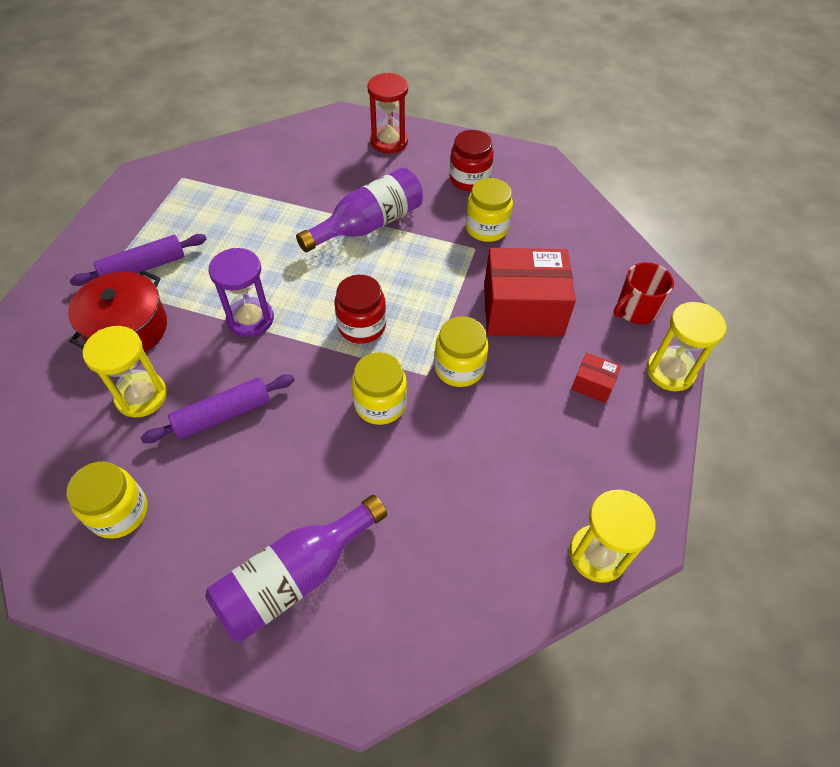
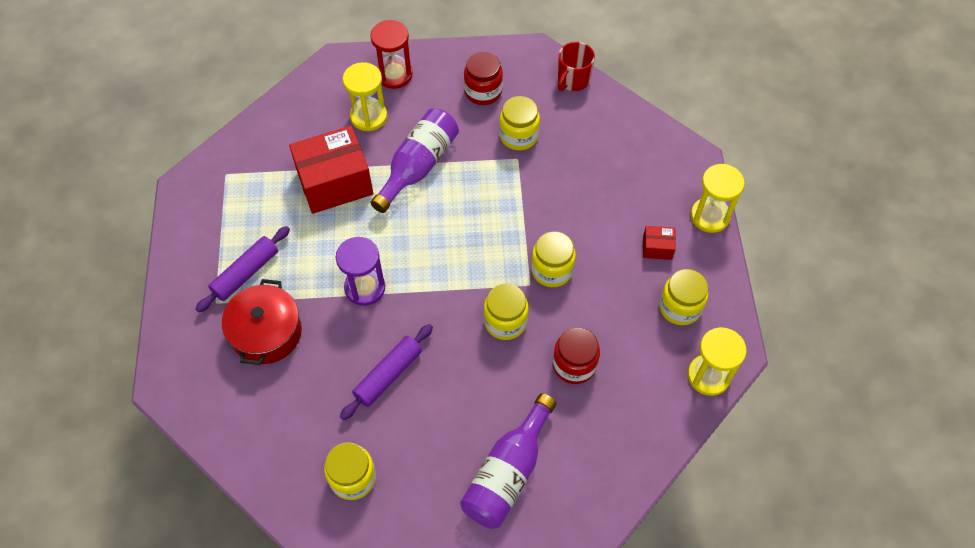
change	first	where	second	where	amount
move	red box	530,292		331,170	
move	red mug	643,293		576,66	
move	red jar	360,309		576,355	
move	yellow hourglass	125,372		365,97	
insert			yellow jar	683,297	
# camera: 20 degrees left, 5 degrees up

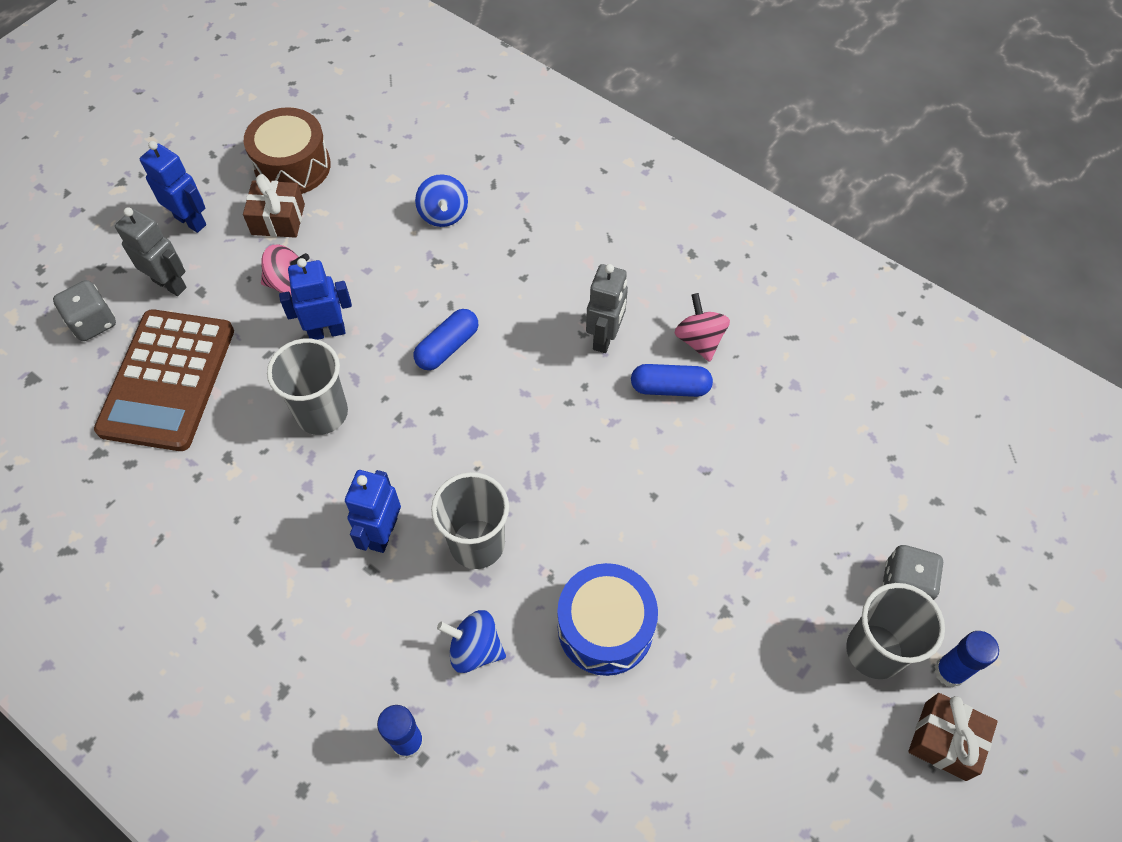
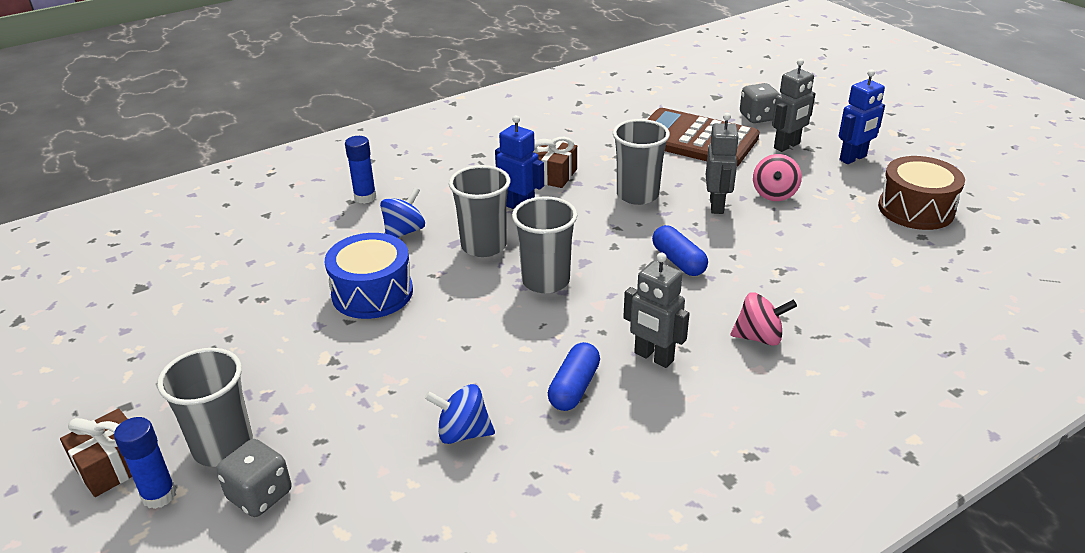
change	first	where	second	where	amount
move	brown gift	274,206		555,162	
move	blue spinning top	441,200		460,414	
recolor	blue robot	315,299	grey robot	722,163	
move	pink spinning top	702,327		763,319	
insert			grey cup	544,244	
# camera: 110 degrees right, 25 degrees down

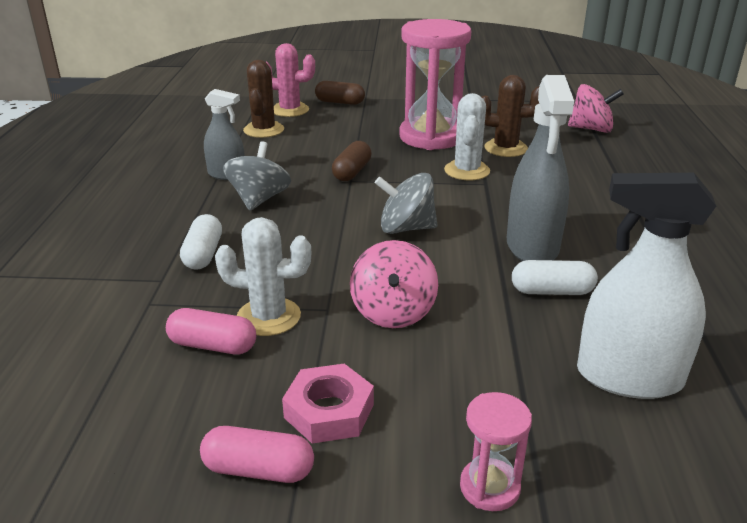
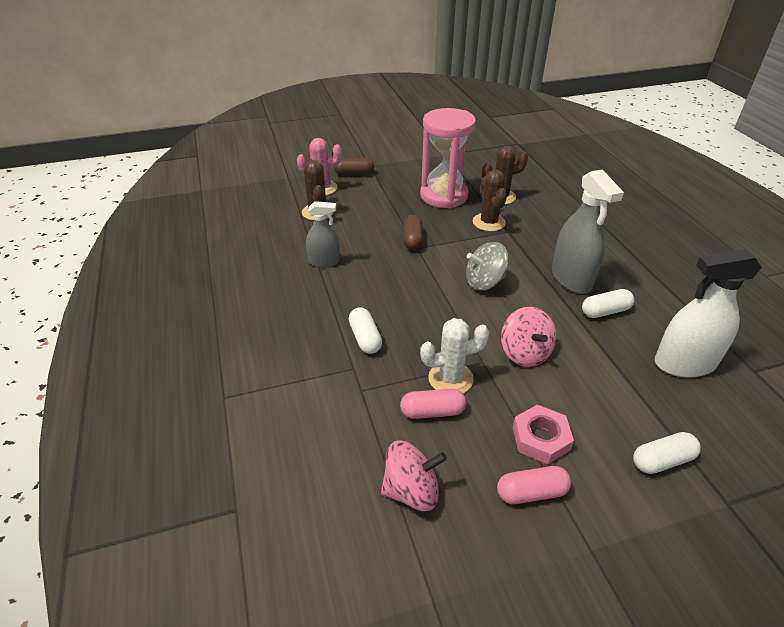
change	first	where	second	where	amount
move	pink spinning top	596,108		414,476	
recolor	white cactus	467,136	brown cactus	490,200	
delete	grey spinning top	257,176			
replace	pink hourglass	496,451	white capsule	667,453	
# camera: 20 degrees left, 10 degrees up

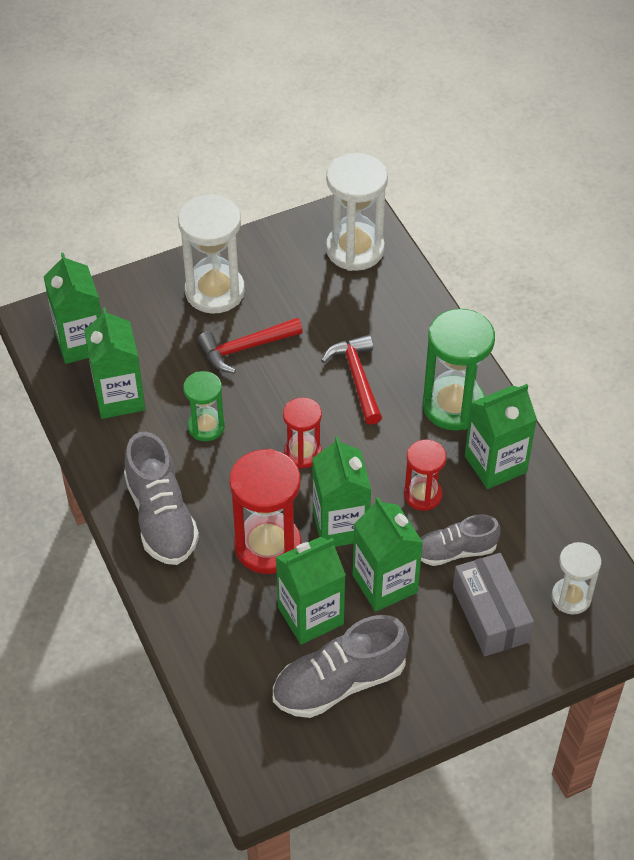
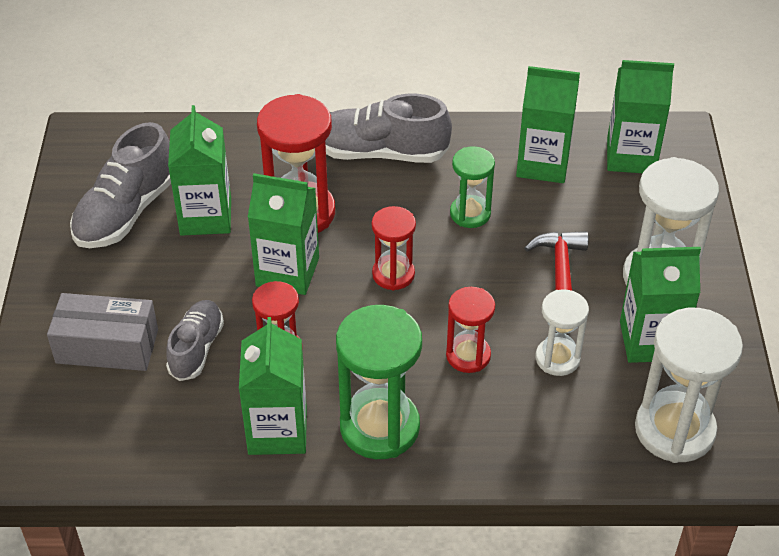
change	first	where	second	where	amount
replace	red hammer	351,380	red hourglass	470,330	
move	green carton	388,554		660,305	
move	white hourglass	576,578		562,333	
rotate	grey shoe	341,666		120,185	150 degrees counterclockwise
# camera: 115 degrees right, 5 degrees down

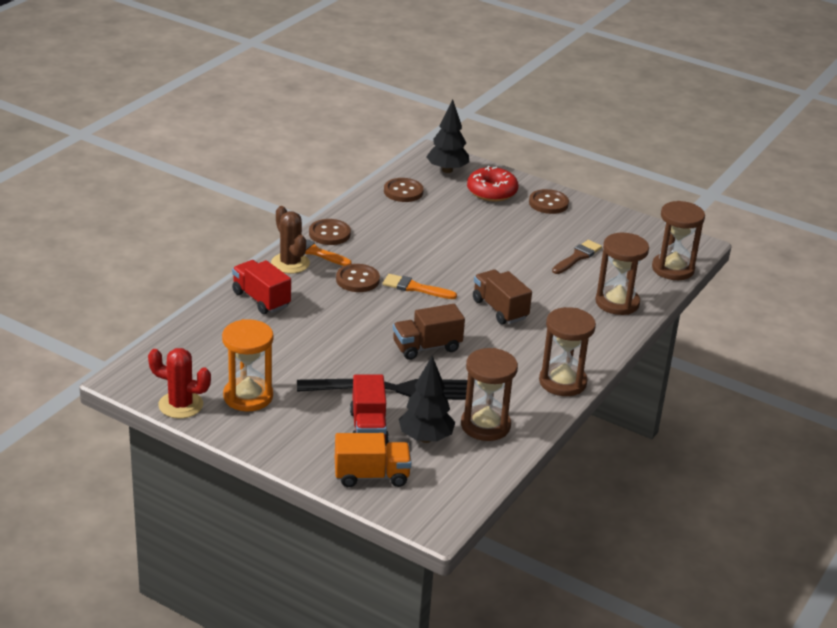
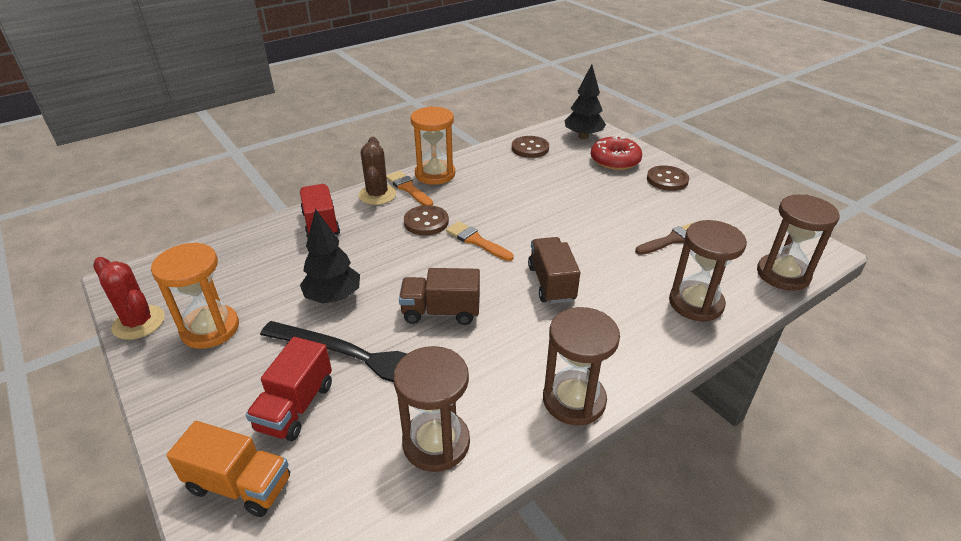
change	first	where	second	where	amount
replace	brown button	330,232	orange hourglass	432,145	
move	black tree	427,399		330,256	
# camera: 25 degrees right, 5 degrees up

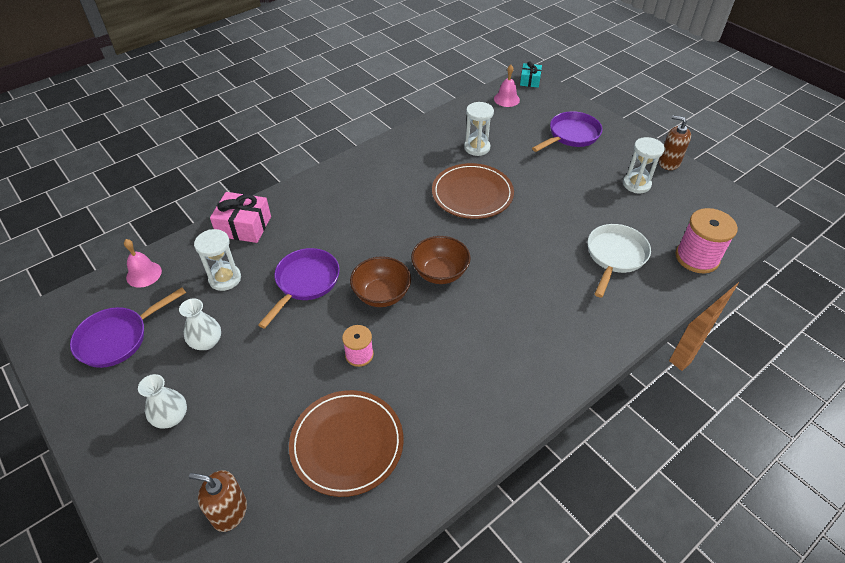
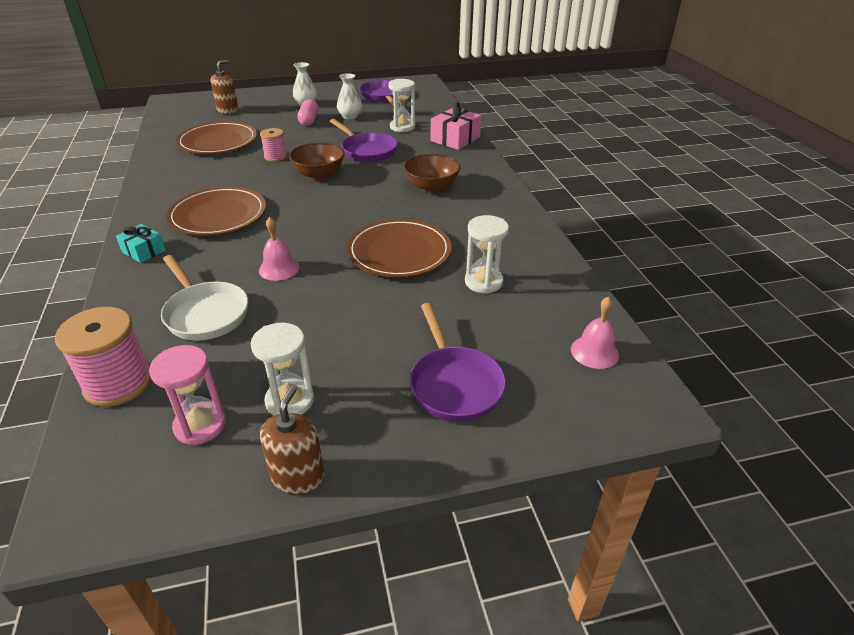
change	first	where	second	where	amount
move	turquoise gift	531,74		141,243	
rotate	brown soap dispenser	675,142		292,440	45 degrees counterclockwise
move	brown bowl	441,260		432,173	
move	pink bell	143,263		279,249	
insert			pink capsule	307,112	
insert			brown plate	216,211	
insert			pink hourglass	187,395	
# camera: 115 degrees right, 10 degrees down

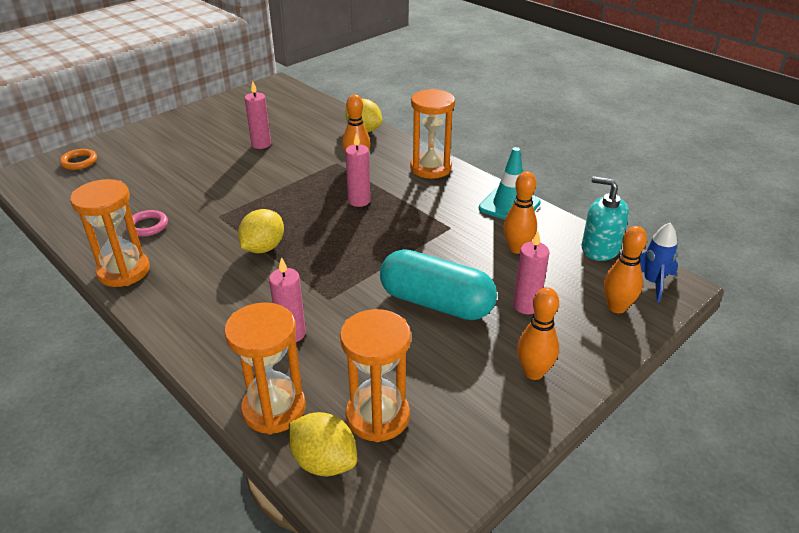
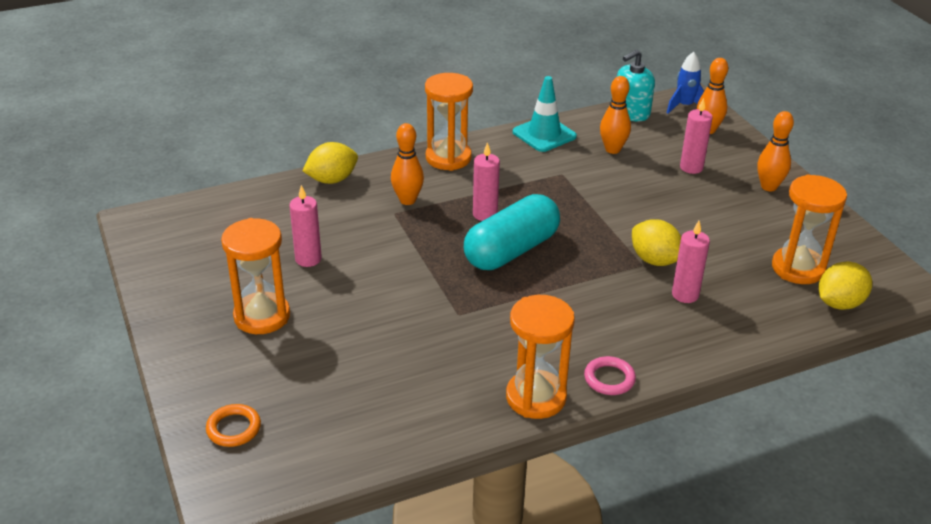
change	first	where	second	where	amount
move	yellow lemon	261,231		656,242	
move	pink ring	147,223		610,375	
move	turquoise capsule	438,284		512,232	
move	orange hourglass	265,368		255,276	
# camera: 70 degrees left, 0 degrees up

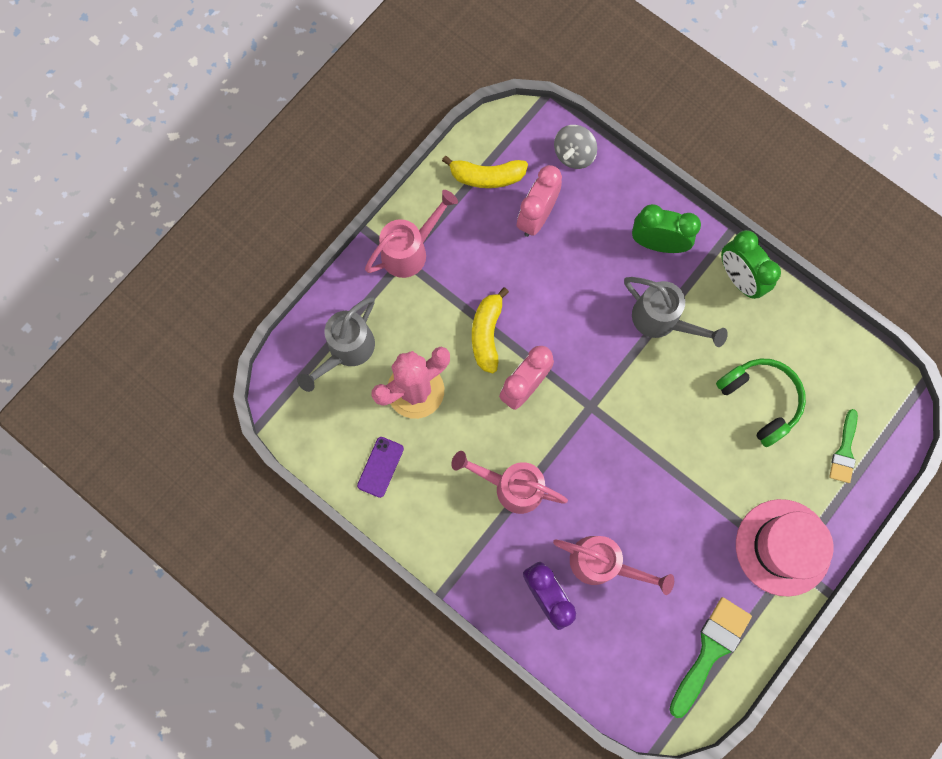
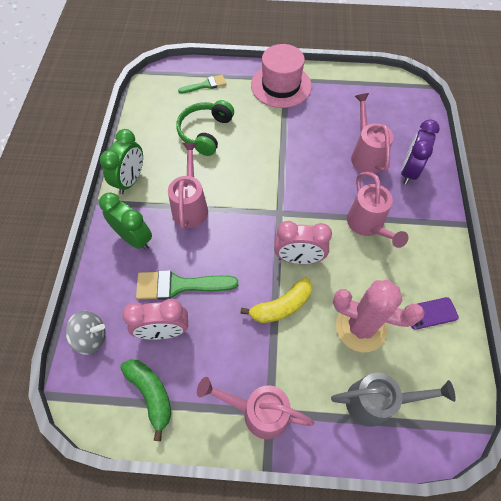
change	first	where	second	where	amount
recolor	yellow banana	485,172	green banana	145,400	
rotate	green clock	666,228		125,221	150 degrees clockwise
recolor	grey watering can	676,312	pink watering can	188,186	
move	green brush	710,657		187,285	
# camera: 125 degrees left, 15 degrees down

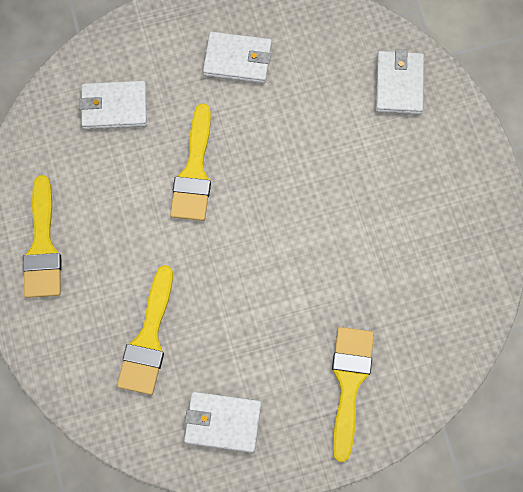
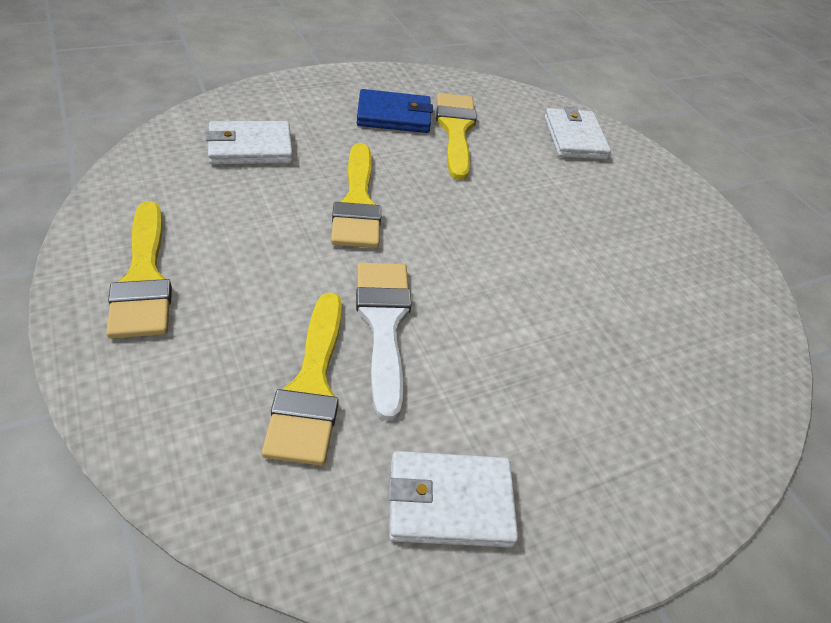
change	first	where	second	where	amount
recolor	white wallet	237,57	blue wallet	395,111	
move	yellow brush	353,394		456,136	
insert			white brush	383,341	
# camera: 15 degrees left, 25 degrees down

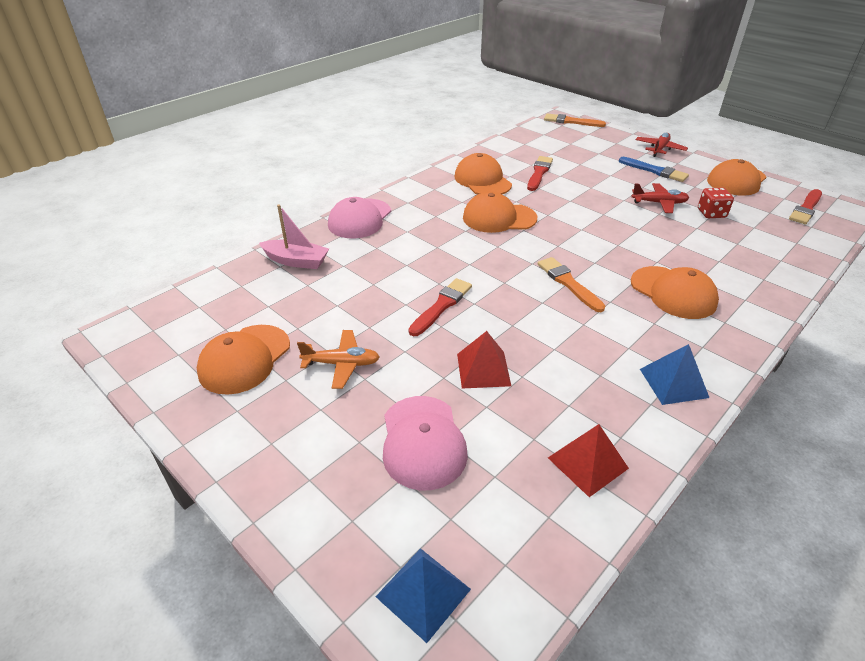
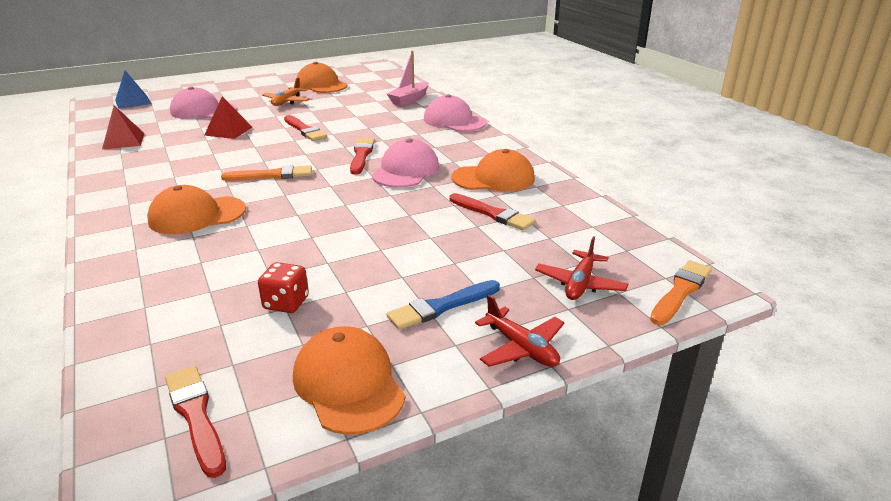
change	first	where	second	where	amount
move	red plane	660,198		581,268	
recolor	orange cap	500,212	pink cap	405,163	
delete	blue pyramid	674,374			
insert			red brush	362,156	
# camera: 110 degrees right, 10 degrees down

